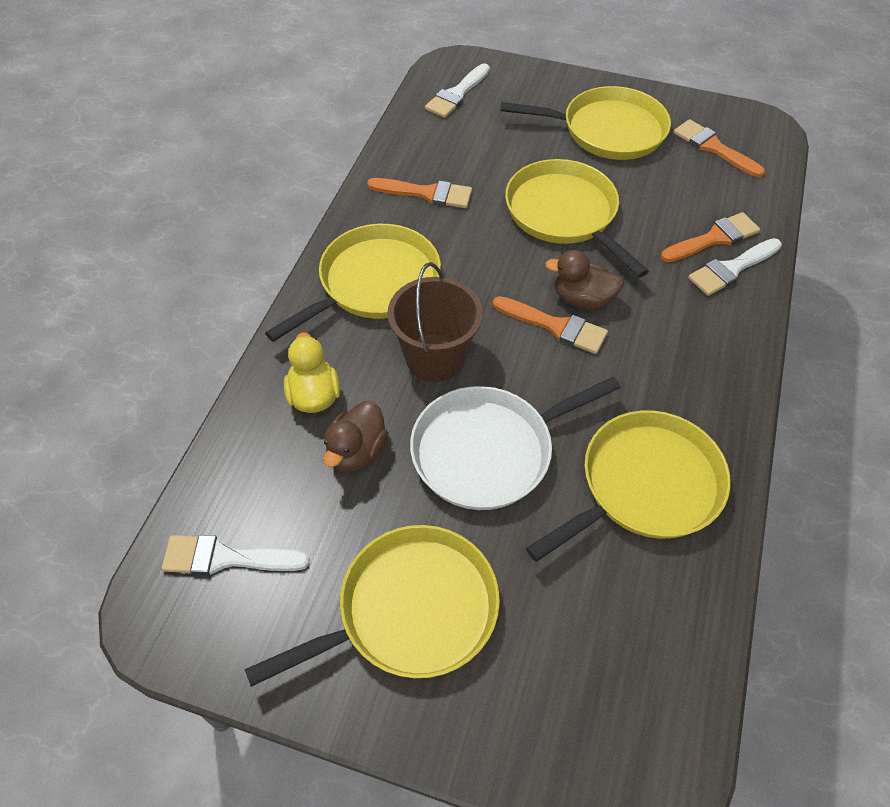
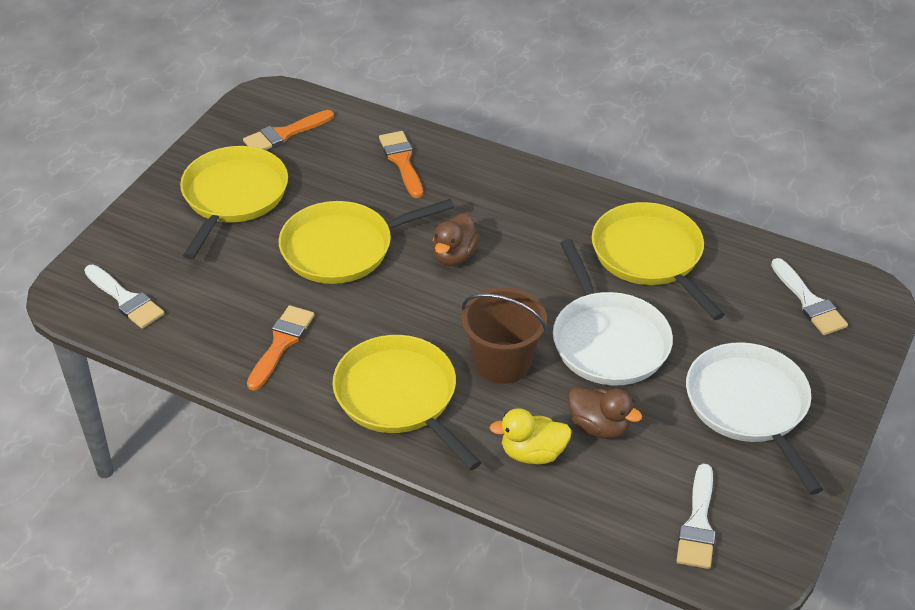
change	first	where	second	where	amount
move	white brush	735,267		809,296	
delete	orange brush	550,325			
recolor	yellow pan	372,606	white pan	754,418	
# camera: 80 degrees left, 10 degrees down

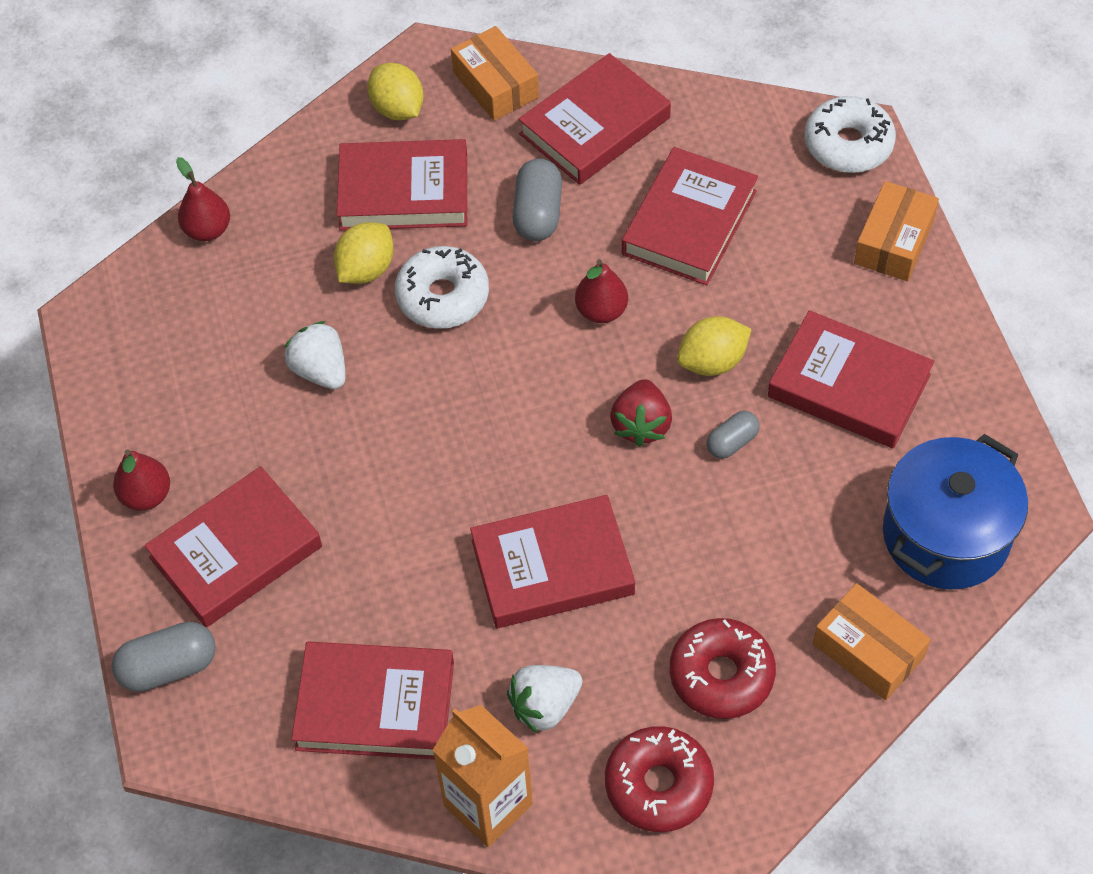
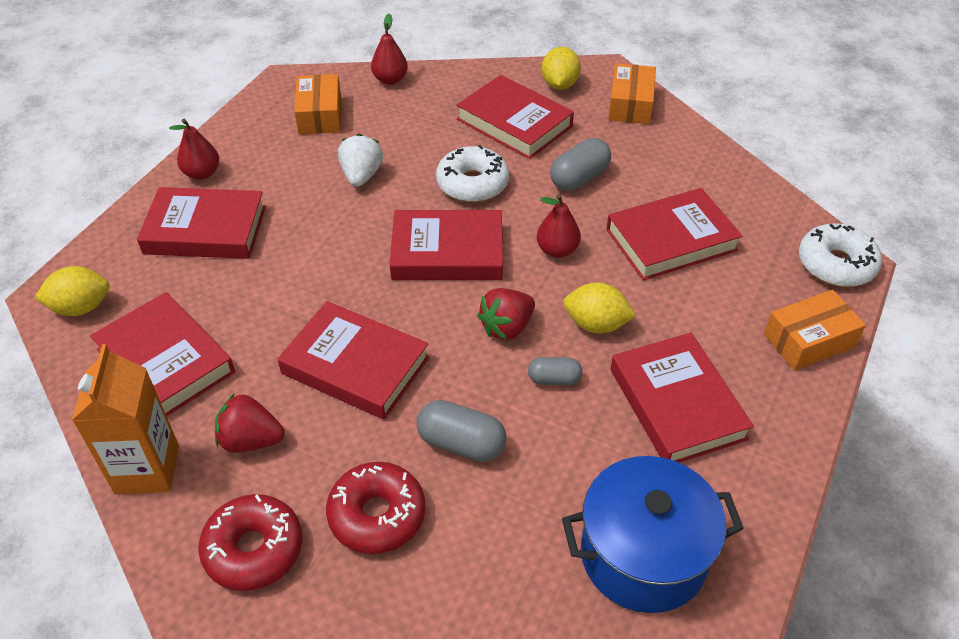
change	first	where	second	where	amount
move	red book	594,119		446,245	
move	yellow lemon	364,253		72,291	
move	orange box	872,641		317,104	
move	grey capsule	164,657		462,431	
recolor	white strawberry	544,699	red strawberry	249,422	
# camera: 40 degrees right, 10 degrees down

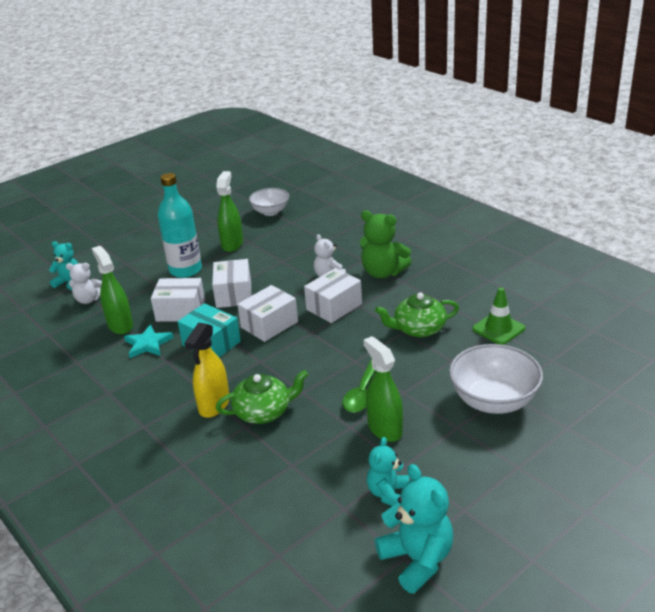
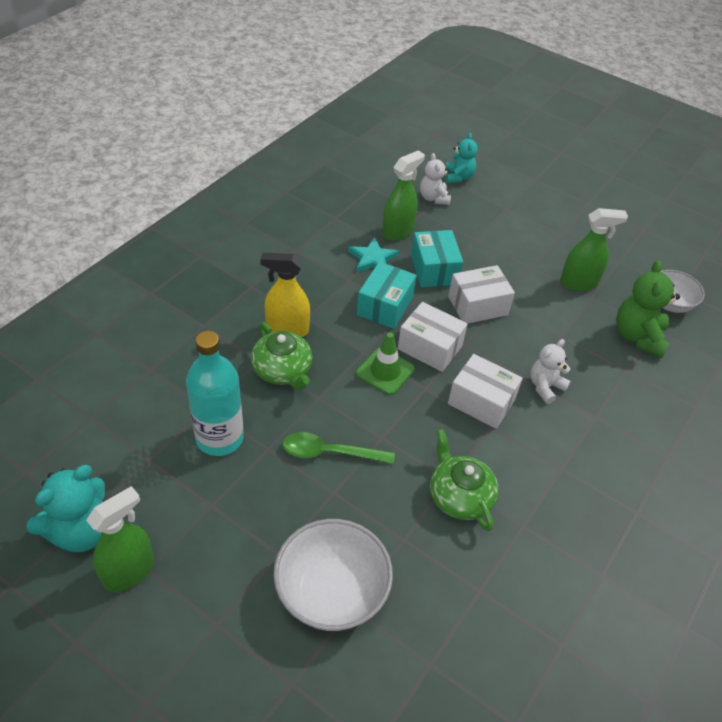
change	first	where	second	where	amount
move	turquoise bottle	180,225		215,393	
move	green teddy bear	385,244		648,309	
recolor	white box	178,300	turquoise box	437,258	
move	green traffic cone	498,316		385,363	
move	green spray bottle	383,389		120,539	
delete	turquoise teddy bear	388,471			
# camera: 70 degrees right, 15 degrees up

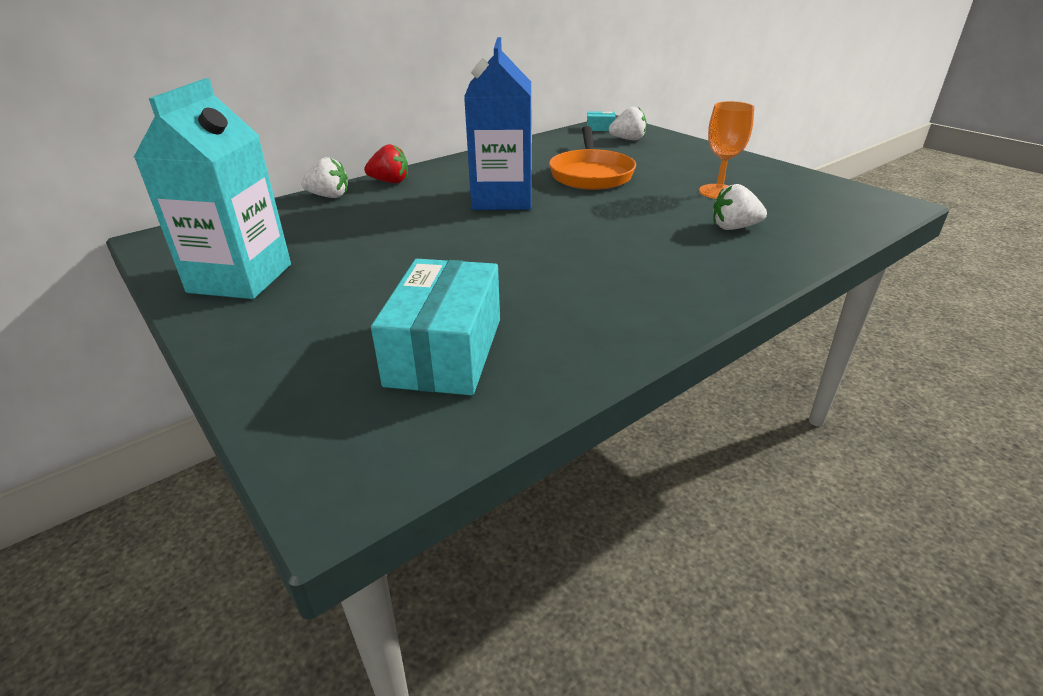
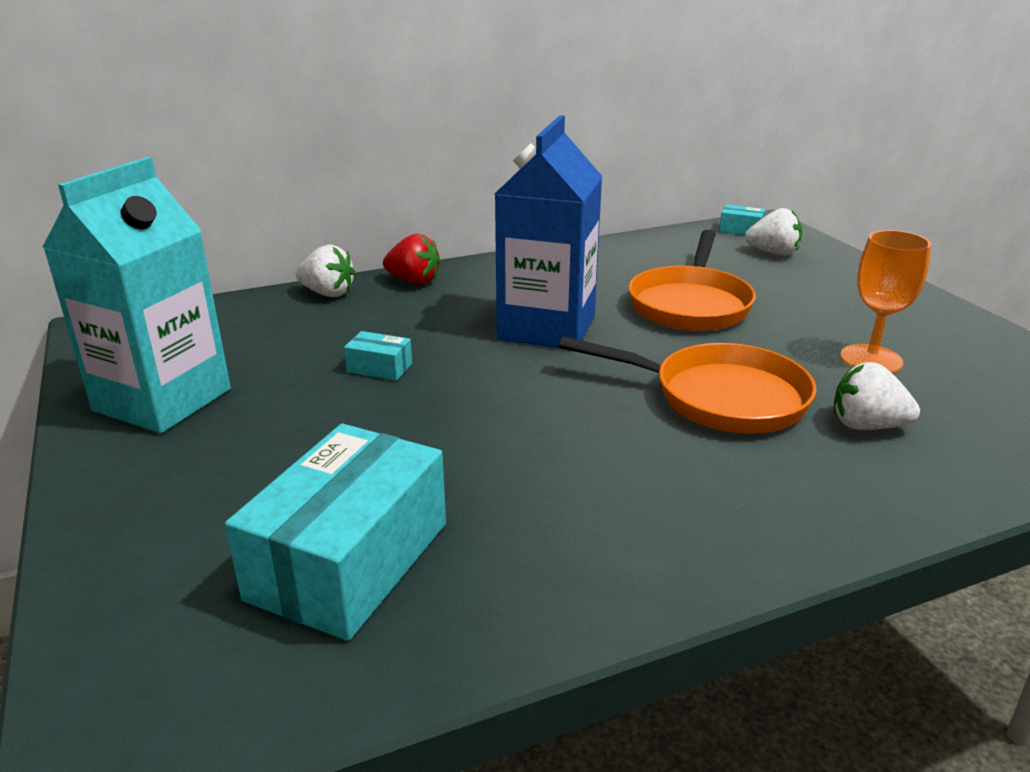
change	first	where	second	where	amount
insert			turquoise box	378,356	
insert			orange pan	687,385	
# camera: 15 degrees right, 5 degrees down

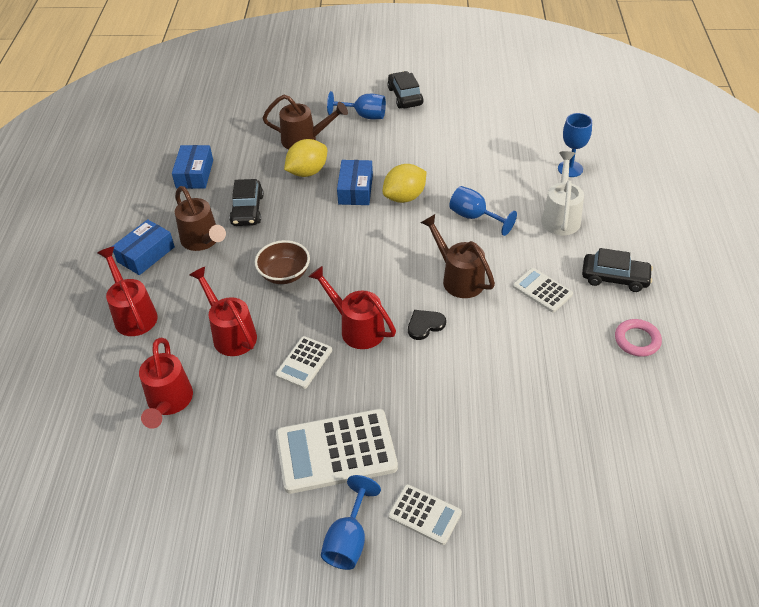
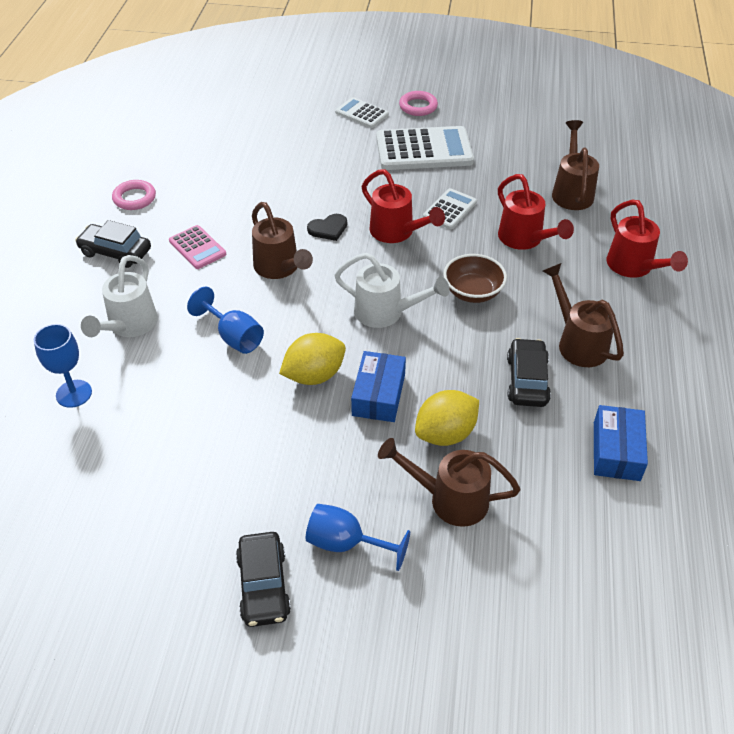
change	first	where	second	where	amount
delete	blue box	143,247			
recolor	white calculator	543,290	pink calculator	197,247	
recolor	red watering can	166,383	brown watering can	575,165	
replace	blue goblet	351,522	pink ring	418,103	
insert			white watering can	392,290	
# camera: 175 degrees left, 0 degrees up

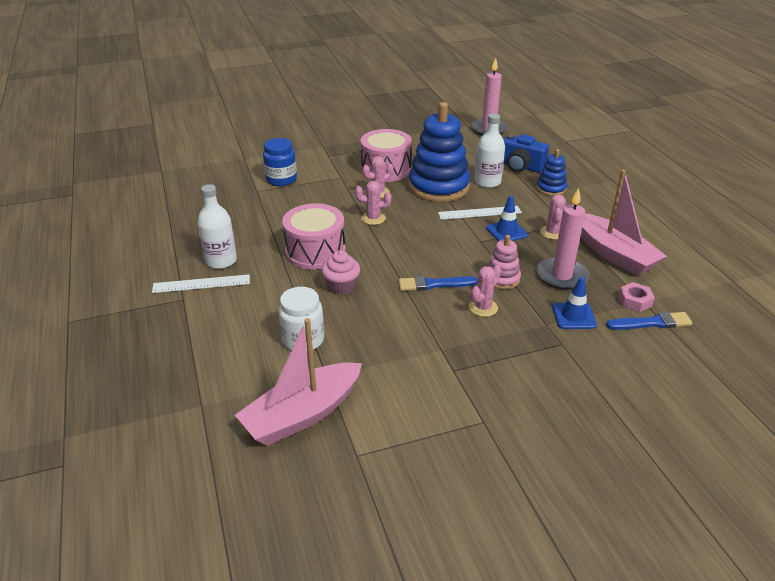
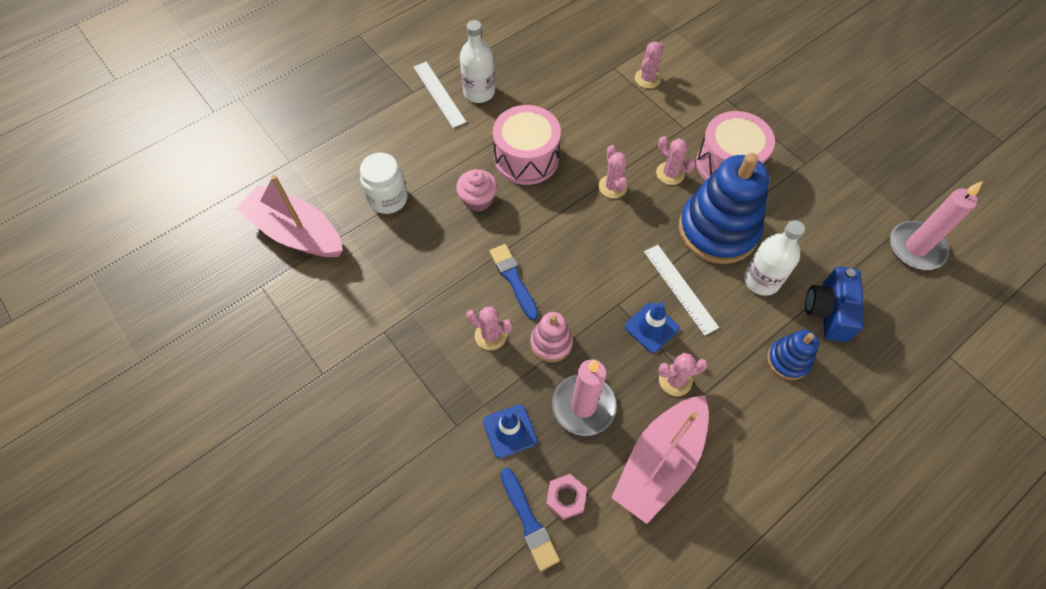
change	first	where	second	where	amount
replace	blue jar	280,162	pink cactus	649,64	
# camera: 70 degrees right, 25 degrees up

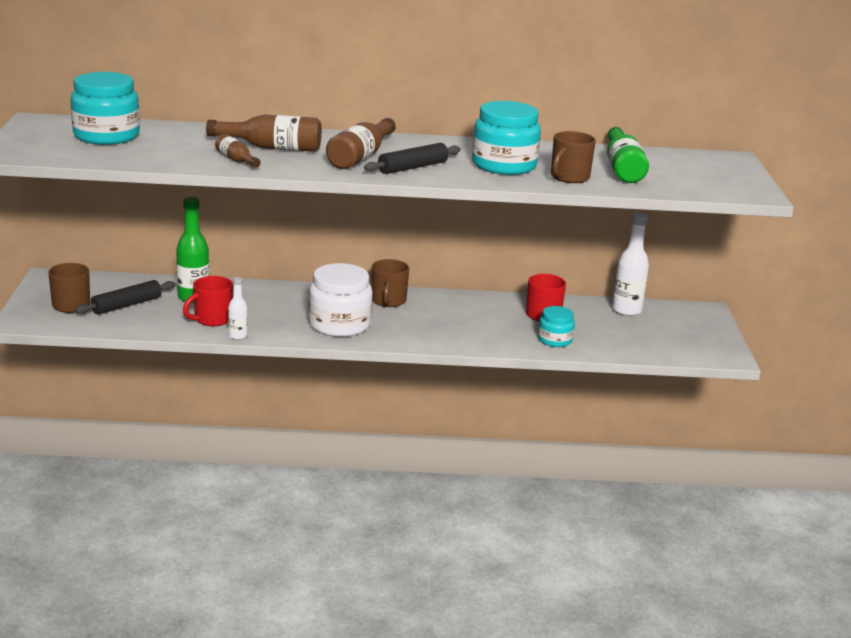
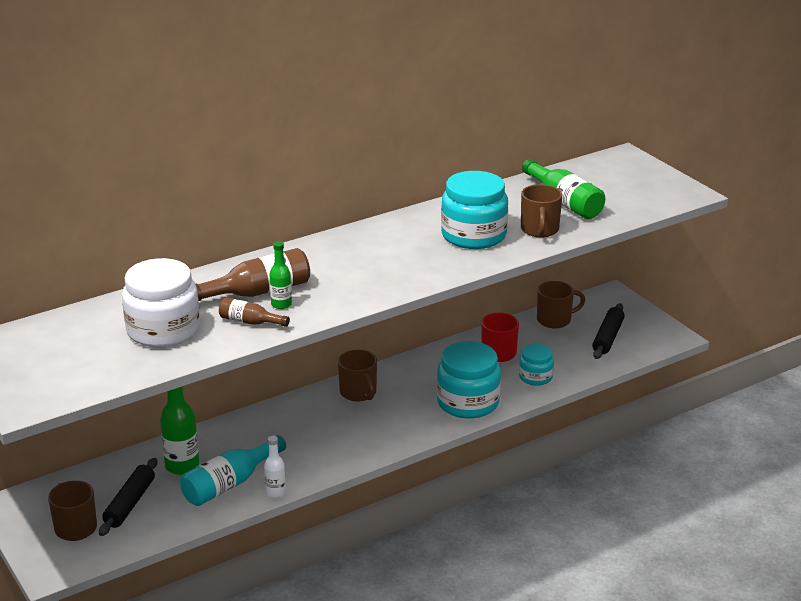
change	first	where	second	where	amount
move	turquoise jar	105,108		468,380	
delete	brown bottle	361,143			
move	black rolling pin	412,158		608,331	
replace	white bottle	630,264	brown mug	561,304	
move	white jar	340,300		161,303	
replace	red mug	208,301	turquoise bottle	233,470	
insert			green bottle	281,275	
# camera: 30 degrees left, 5 degrees up

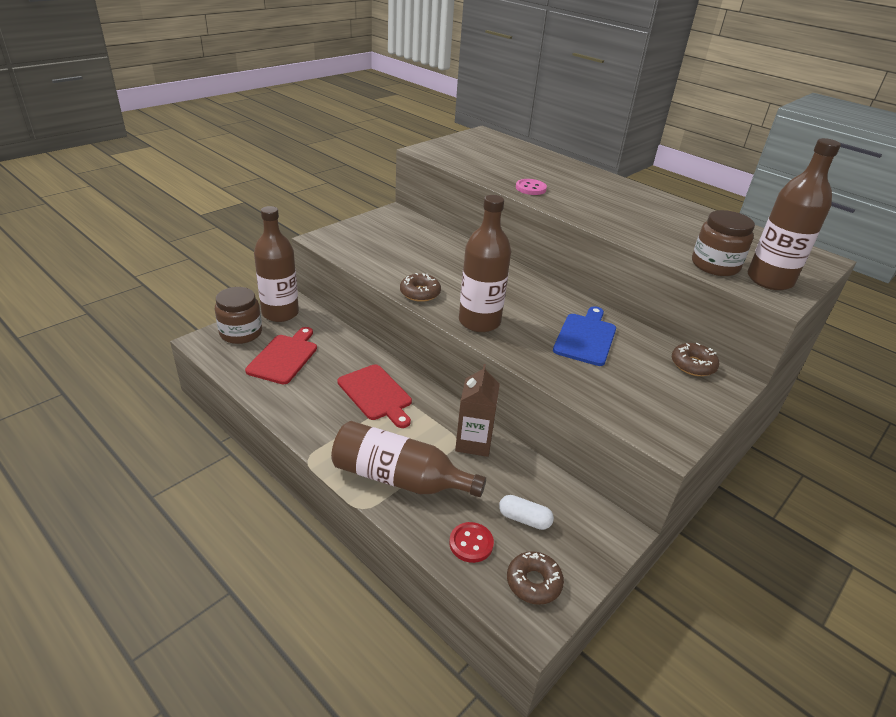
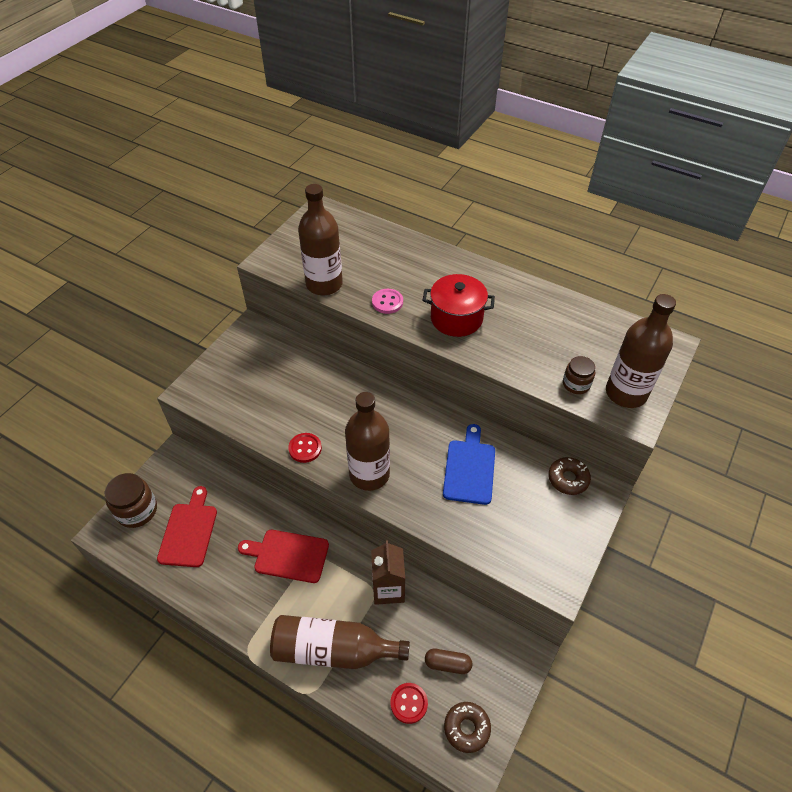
change	first	where	second	where	amount
move	brown bottle	276,264		320,239	
resize	brown jar	723,243		579,375	x0.62
replace	brown donut	420,287	red button	305,448	
rotate	red cutting board	374,396		283,556	150 degrees clockwise
recolor	white capsule	526,512	brown capsule	448,661	
insert			red pot	458,305	
# camera: 10 degrees left, 15 degrees up

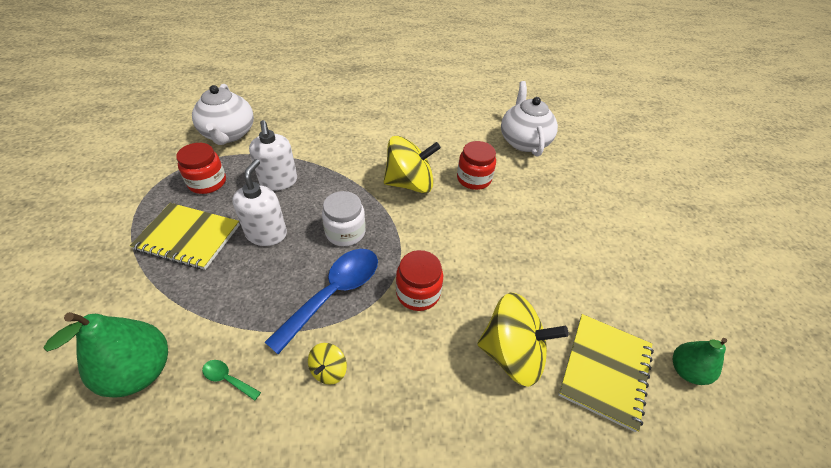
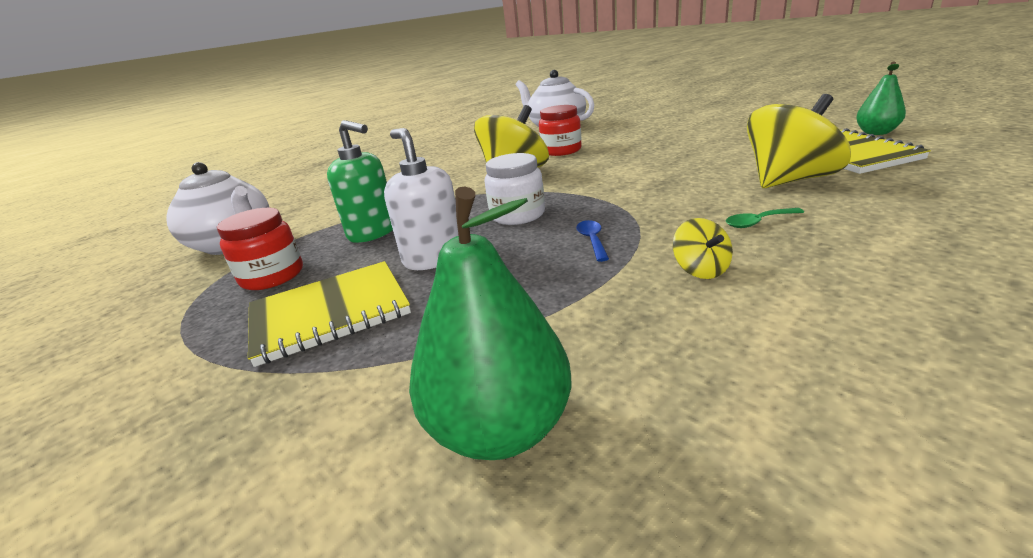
change	first	where	second	where	amount
recolor	white soap dispenser	273,155	green soap dispenser	360,181	
resize	blue spoon	321,301		592,241	x0.42
delete	red jar	419,280			
move	green spoon	231,380		765,218	
# camera: 35 degrees left, 20 degrees down

